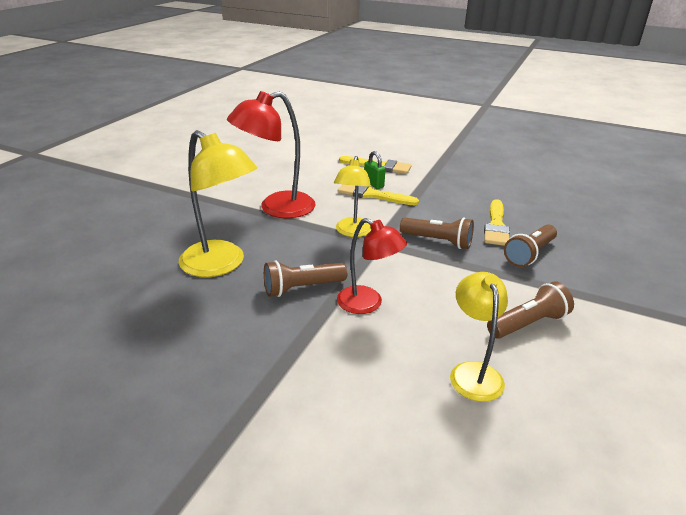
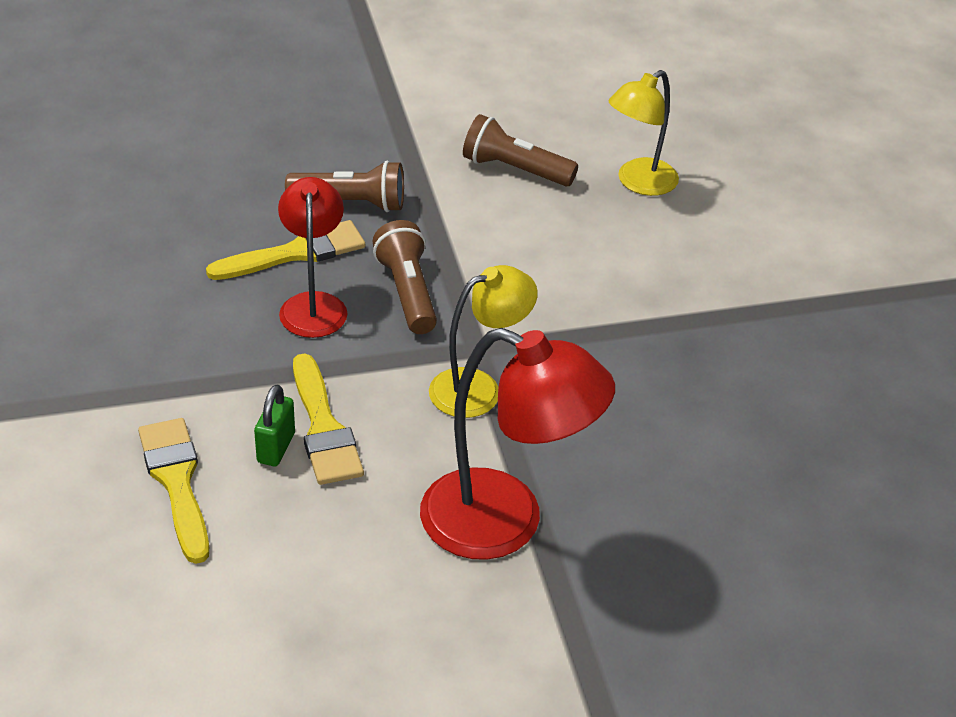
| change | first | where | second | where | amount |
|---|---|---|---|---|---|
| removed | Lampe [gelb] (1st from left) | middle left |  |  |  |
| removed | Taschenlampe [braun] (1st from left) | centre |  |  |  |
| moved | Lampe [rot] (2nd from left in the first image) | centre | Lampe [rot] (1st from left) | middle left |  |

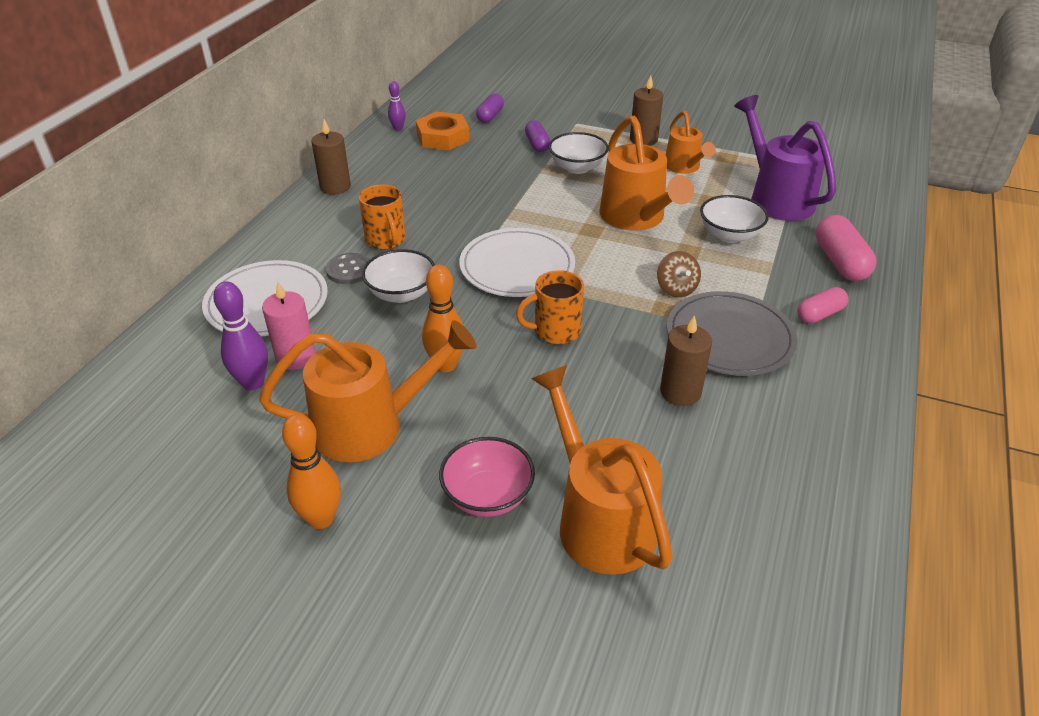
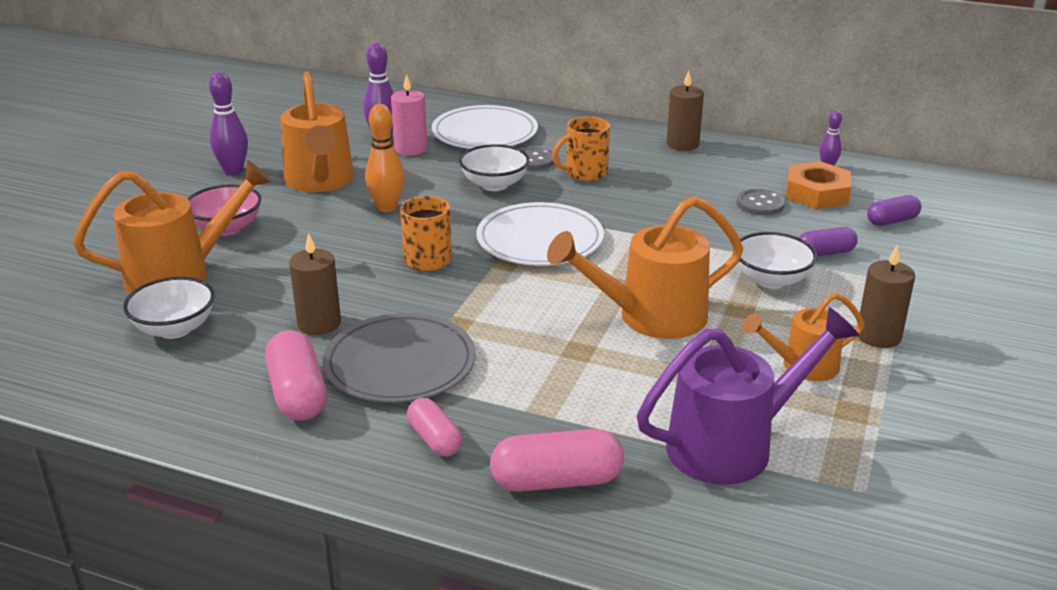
| change | first | where | second | where | amount |
|---|---|---|---|---|---|
| recoloured | Bowlingkegel [orange] (1st from left) | middle left | Bowlingkegel [lila] (1st from left) | top left |  |
| turned | Kapsel [lila] (1st from left in the first image) | top centre | Kapsel [lila] (2nd from left) | middle right | 45 degrees counterclockwise |
| removed | Kreisel [braun] | centre |  |  |  |
| moved | Schüssel [weiß] (3rd from left in the first image) | top right | Schüssel [weiß] (1st from left) | middle left |  |
| added |  |  | Kapsel [rosa] (1st from left) | middle left |  |
| added |  |  | Knopf [grau] (2nd from left) | middle right |  |

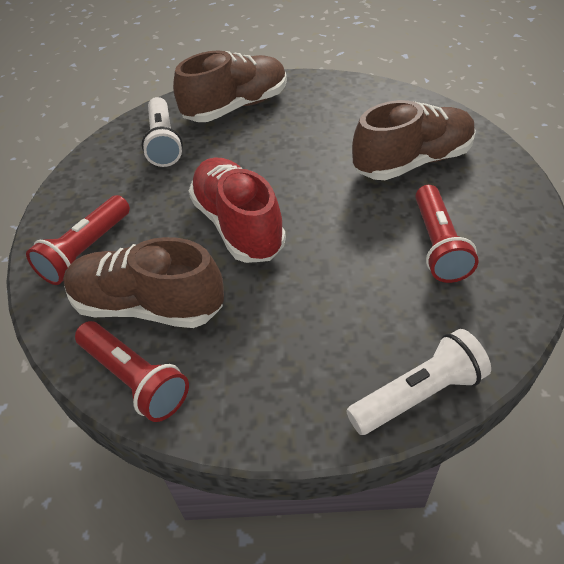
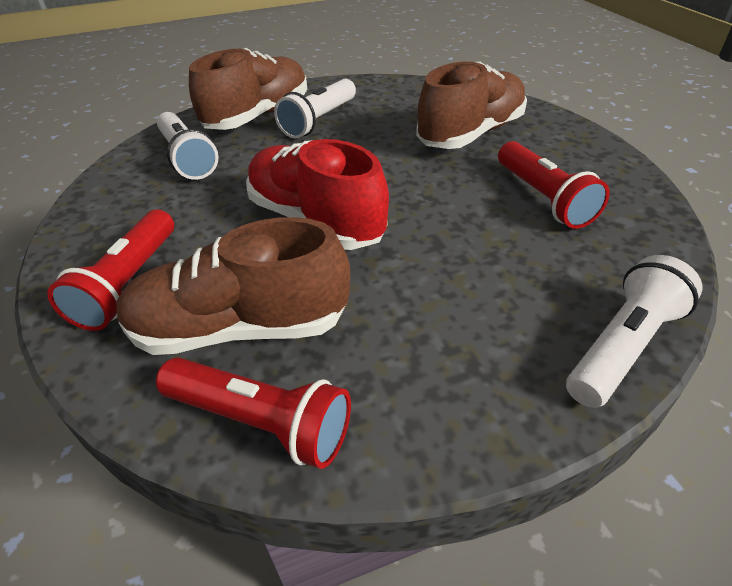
| change | first | where | second | where | amount |
|---|---|---|---|---|---|
| added |  |  | Taschenlampe [weiß] (2nd from left) | top centre |  |

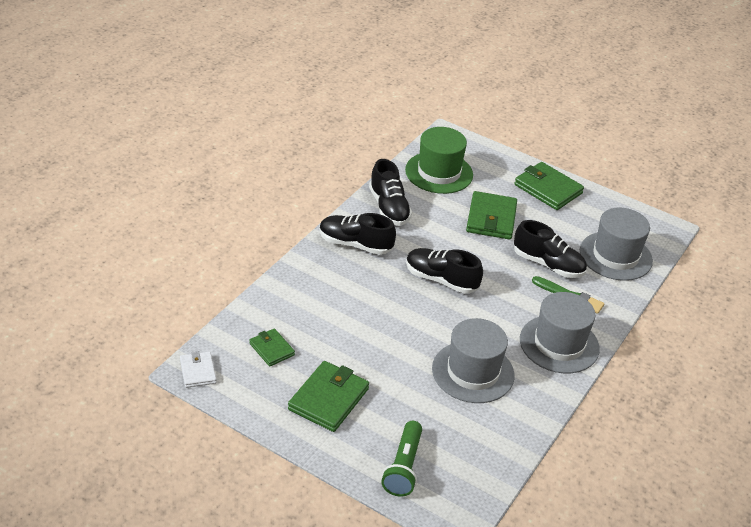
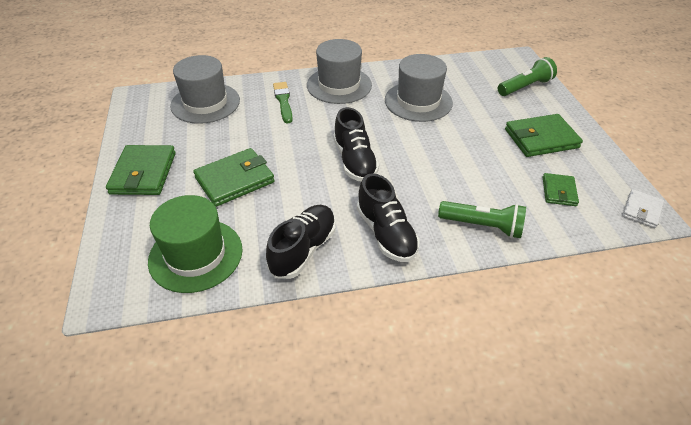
| change | first | where | second | where | amount |
|---|---|---|---|---|---|
| removed | Schuh [schwarz] (4th from left) | middle right |  |  |  |
| added |  |  | Taschenlampe [grün] (1st from left) | middle right |  |

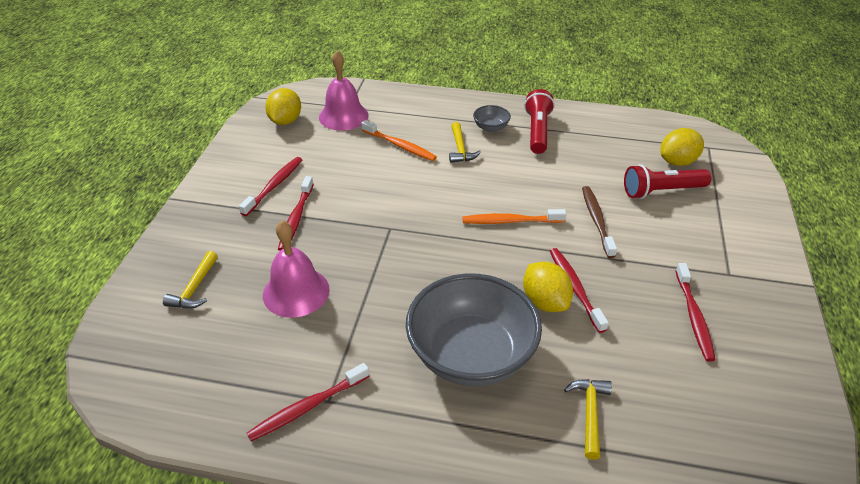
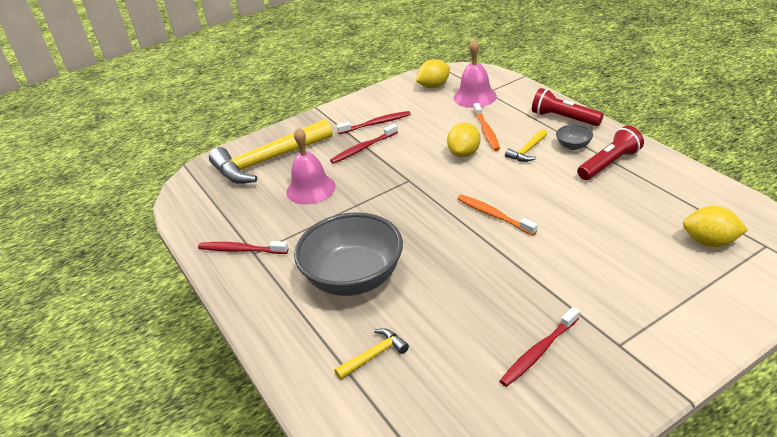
| change | first | where | second | where | amount |
|---|---|---|---|---|---|
| resized | Hammer [gelb] (1st from left) | middle left |  | centre | x2.33 |
| moved | Zitrone [gelb] (2nd from left) | centre |  | top centre |  |
| removed | Zahnbürste [rot] (4th from left) | middle right |  |  |  |
| removed | Zahnbürste [braun] | middle right |  |  |  |
| moved | Taschenlampe [rot] (2nd from left in the first image) | middle right | Taschenlampe [rot] (1st from left) | top right |  |

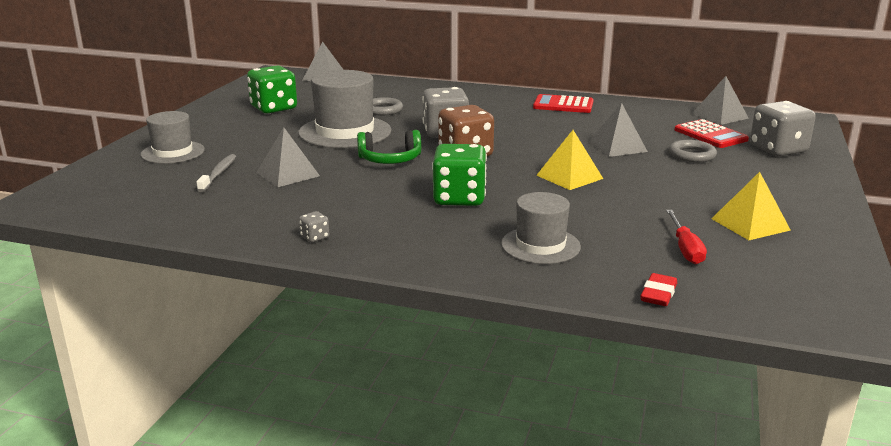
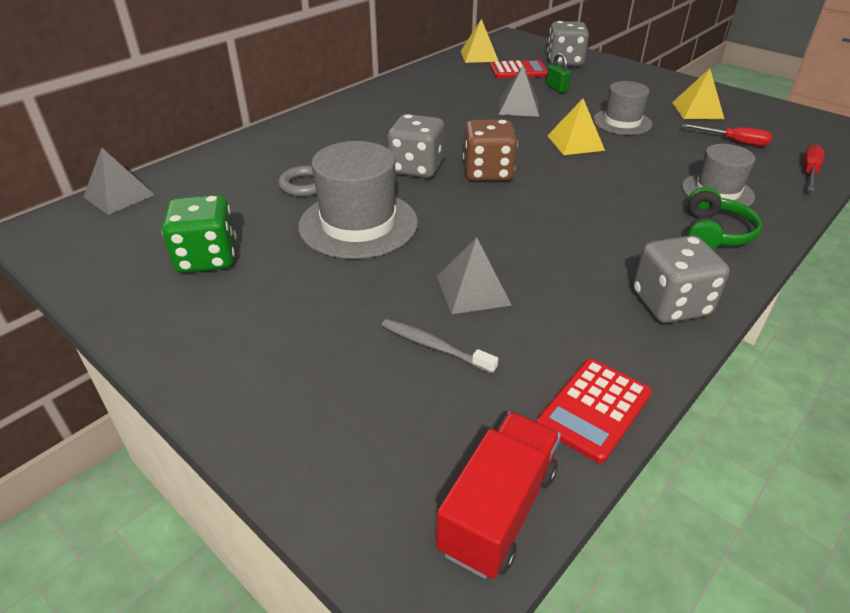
| change | first | where | second | where | amount |
|---|---|---|---|---|---|
| moved | Hut [grau] (1st from left in the first image) | top left | Hut [grau] (2nd from left) | top right |  |
| resized | Spielwürfel [grau] (1st from left in the first image) | centre | Spielwürfel [grau] (3rd from left) | middle right | x2.40 |
| moved | Kopfhörer [grün] | top centre |  | middle right |  |
| removed | Spielwürfel [grün] (2nd from left) | centre |  |  |  |
| moved | Taschenrechner [rot] (1st from left in the first image) | top centre | Taschenrechner [rot] (2nd from left) | bottom right |  |
| replaced | Radiergummi [rot] | middle right | Schraubenzieher [rot] (2nd from left) | top right |  |
| replaced | Ring [grau] (2nd from left) | middle right | Vorhängeschloss [grün] | top centre |  |
| recoloured | Pyramide [grau] (4th from left) | top right | Pyramide [gelb] (1st from left) | top centre |  |
| added |  |  | Lastwagen [rot] | bottom centre |  |

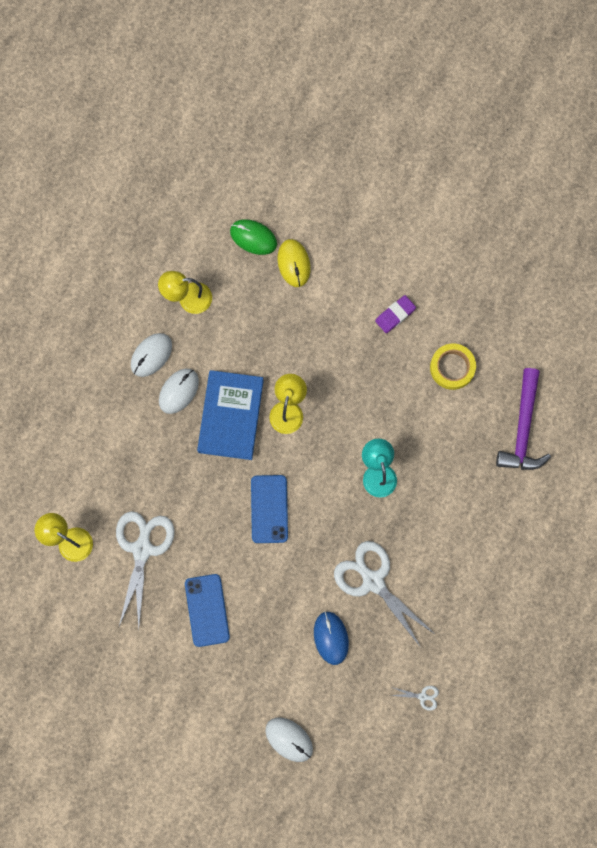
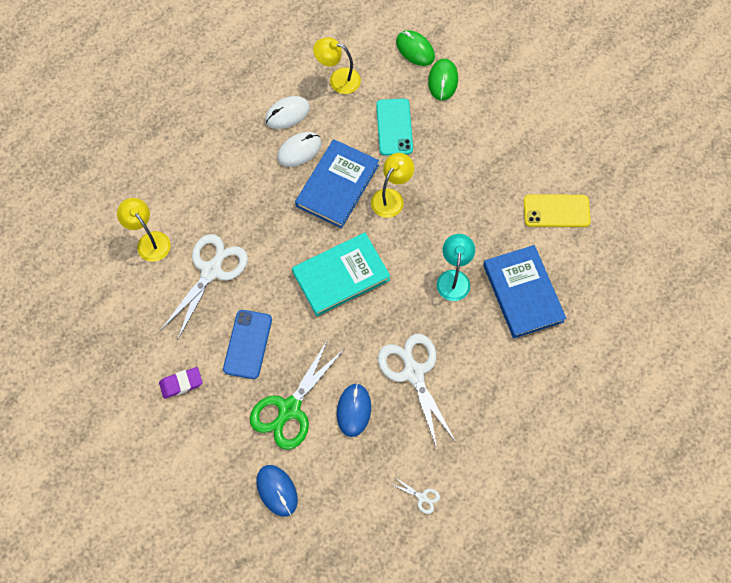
| change | first | where | second | where | amount |
|---|---|---|---|---|---|
| replaced | Handy [blau] (2nd from left) | centre | Buch [türkis] | centre |  |
| recoloured | Computermaus [weiß] (3rd from left) | bottom centre | Computermaus [blau] (1st from left) | bottom centre |  |
| recoloured | Computermaus [gelb] | top centre | Computermaus [grün] (2nd from left) | top centre |  |
| moved | Radiergummi [lila] | centre |  | middle left |  |
| replaced | Klebeband [gelb] | middle right | Handy [gelb] | middle right |  |
| removed | Hammer [lila] | middle right |  |  |  |
| added |  |  | Schere [grün] | bottom centre |  |
| added |  |  | Handy [türkis] | top centre |  |
| added |  |  | Buch [blau] (2nd from left) | middle right |  |

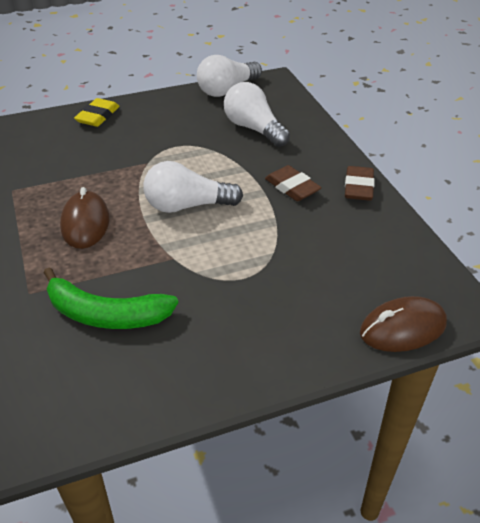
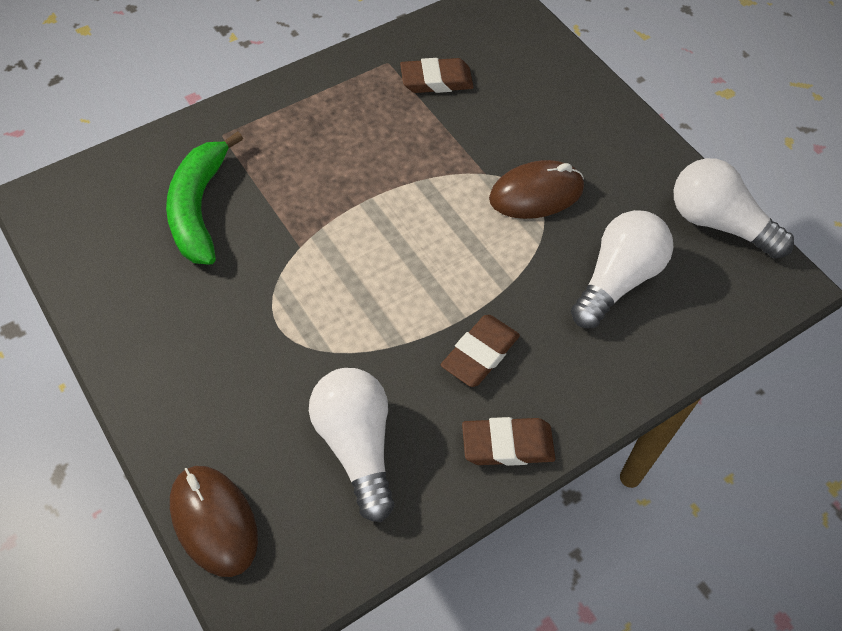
| change | first | where | second | where | amount |
|---|---|---|---|---|---|
| moved | Computermaus [braun] (1st from left in the first image) | middle left | Computermaus [braun] (2nd from left) | top centre |  |
| removed | Radiergummi [gelb] | top left |  |  |  |
| moved | Glühbirne [weiß] (1st from left) | centre |  | bottom centre |  |
| added |  |  | Radiergummi [braun] (1st from left) | top centre |  |

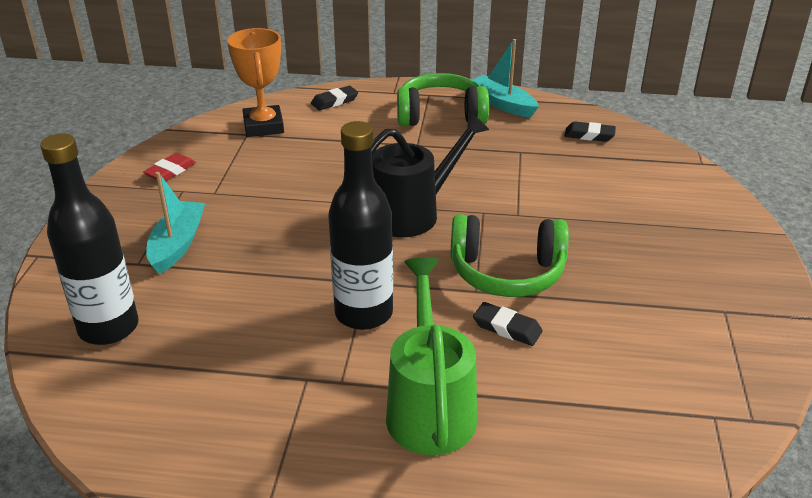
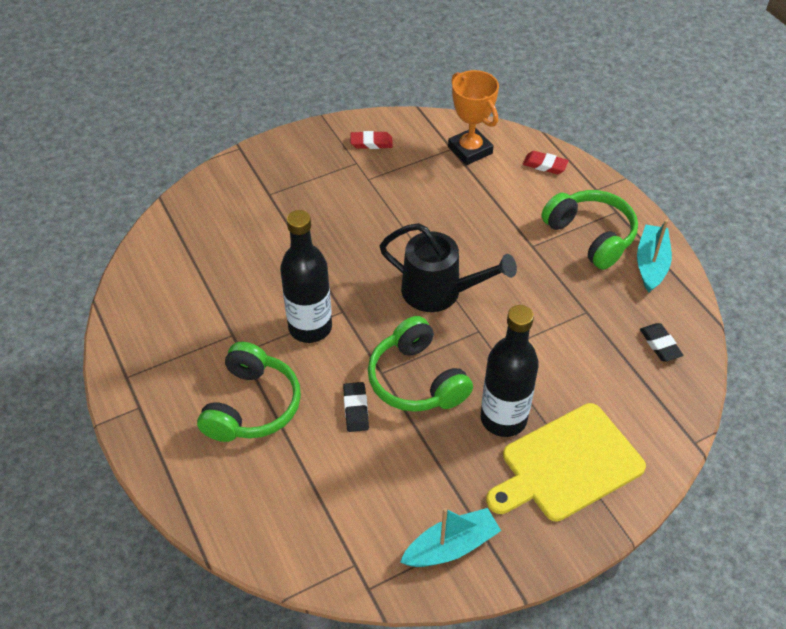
| change | first | where | second | where | amount |
|---|---|---|---|---|---|
| moved | Flasche [schwarz] (1st from left in the first image) | middle left | Flasche [schwarz] (2nd from left) | centre |  |
| moved | Boot [türkis] (1st from left) | middle left |  | bottom centre |  |
| turned | Pokal [orange] | top left |  | top centre | 75 degrees counterclockwise |
| recoloured | Radiergummi [schwarz] (1st from left) | top centre | Radiergummi [rot] (2nd from left) | top right |  |
| replaced | Gießkanne [grün] | bottom centre | Kopfhörer [grün] (1st from left) | middle left |  |
| added |  |  | Schneidebrett [gelb] | bottom right |  |

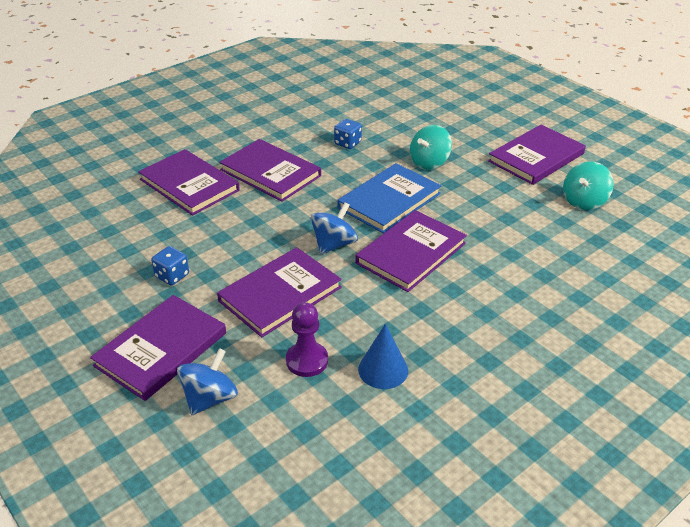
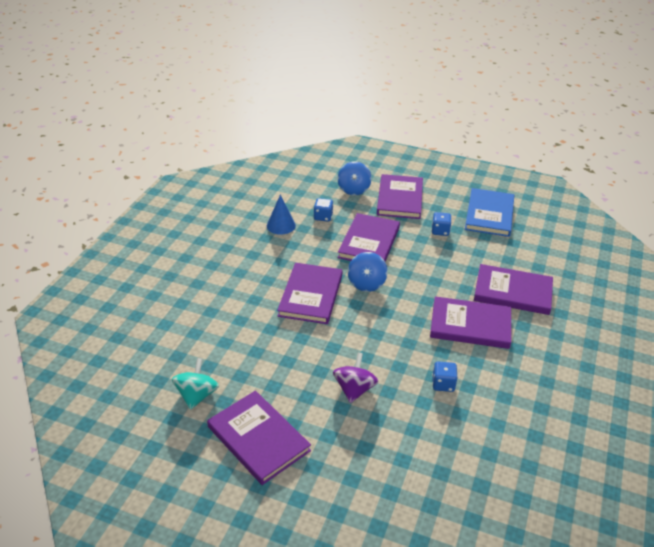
| change | first | where | second | where | amount |
|---|---|---|---|---|---|
| replaced | Bauer [lila] | centre | Spielwürfel [blau] (1st from left) | centre |  |
| moved | Buch [blau] | centre |  | middle right |  |
| recoloured | Kreisel [türkis] (1st from left) | top centre | Kreisel [lila] | bottom centre |  |
| turned | Buch [lila] (6th from left in the first image) | top right | Buch [lila] (1st from left) | bottom centre | 60 degrees counterclockwise |

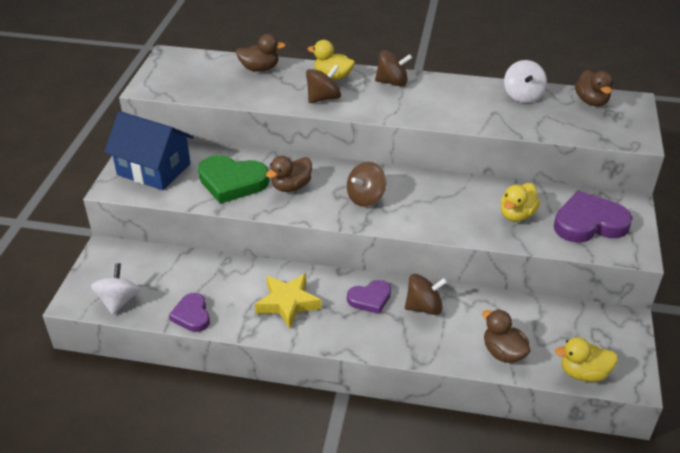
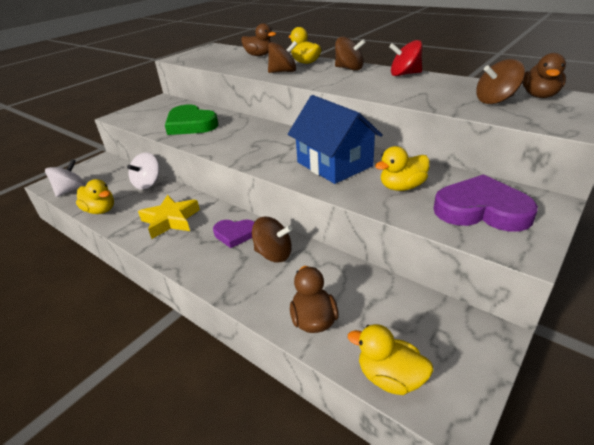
| change | first | where | second | where | amount |
|---|---|---|---|---|---|
| moved | Haus [blau] | top left |  | top centre |  |
| replaced | Herz [lila] (1st from left) | bottom left | Ente [gelb] (1st from left) | middle left |  |
| removed | Ente [braun] (2nd from left) | centre |  |  |  |
| moved | Kreisel [braun] (2nd from left in the first image) | centre | Kreisel [braun] (4th from left) | top right |  |
| moved | Kreisel [weiß] (2nd from left) | top right |  | middle left |  |
| added |  |  | Kreisel [rot] | top right |  |

